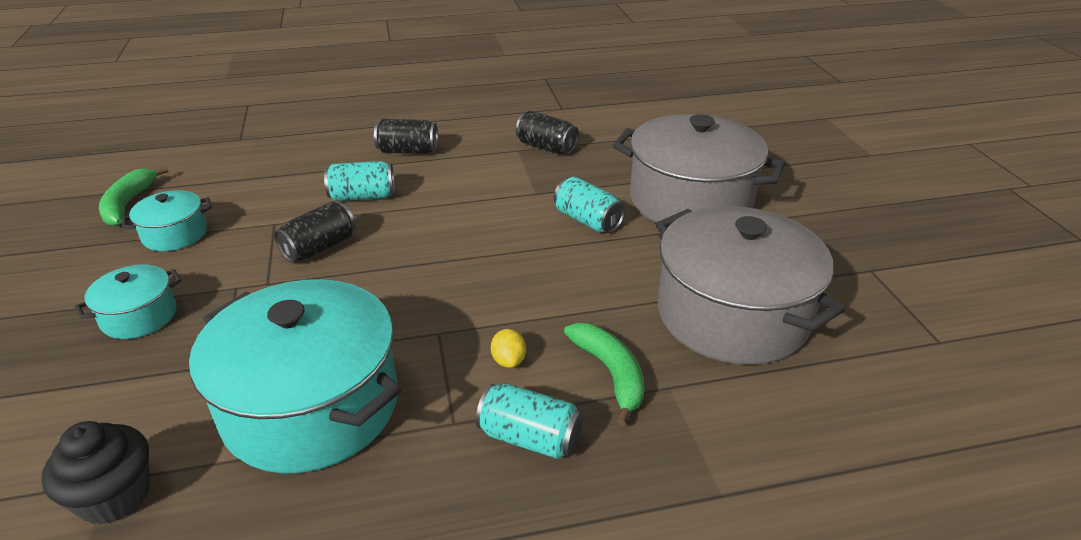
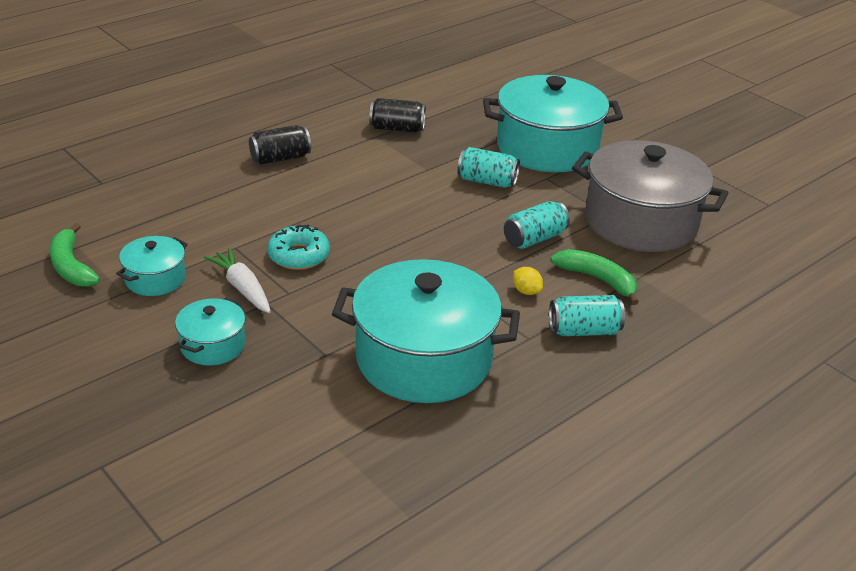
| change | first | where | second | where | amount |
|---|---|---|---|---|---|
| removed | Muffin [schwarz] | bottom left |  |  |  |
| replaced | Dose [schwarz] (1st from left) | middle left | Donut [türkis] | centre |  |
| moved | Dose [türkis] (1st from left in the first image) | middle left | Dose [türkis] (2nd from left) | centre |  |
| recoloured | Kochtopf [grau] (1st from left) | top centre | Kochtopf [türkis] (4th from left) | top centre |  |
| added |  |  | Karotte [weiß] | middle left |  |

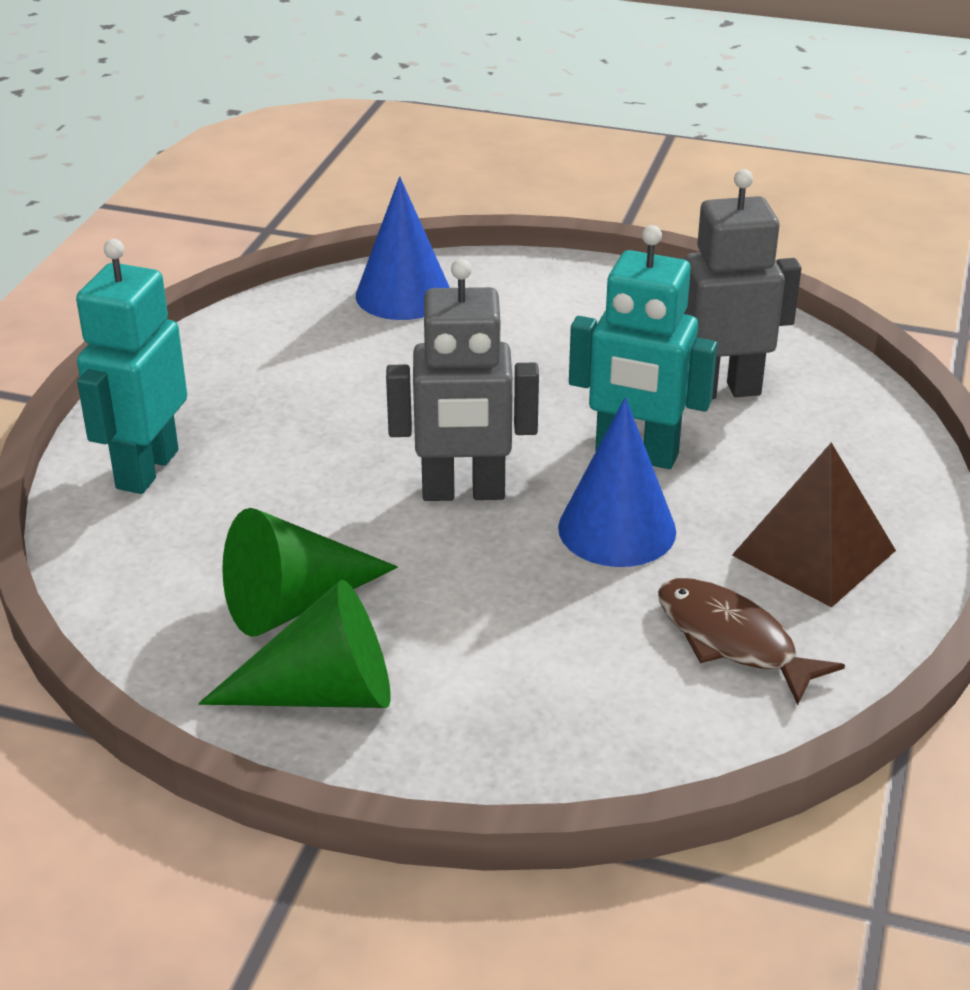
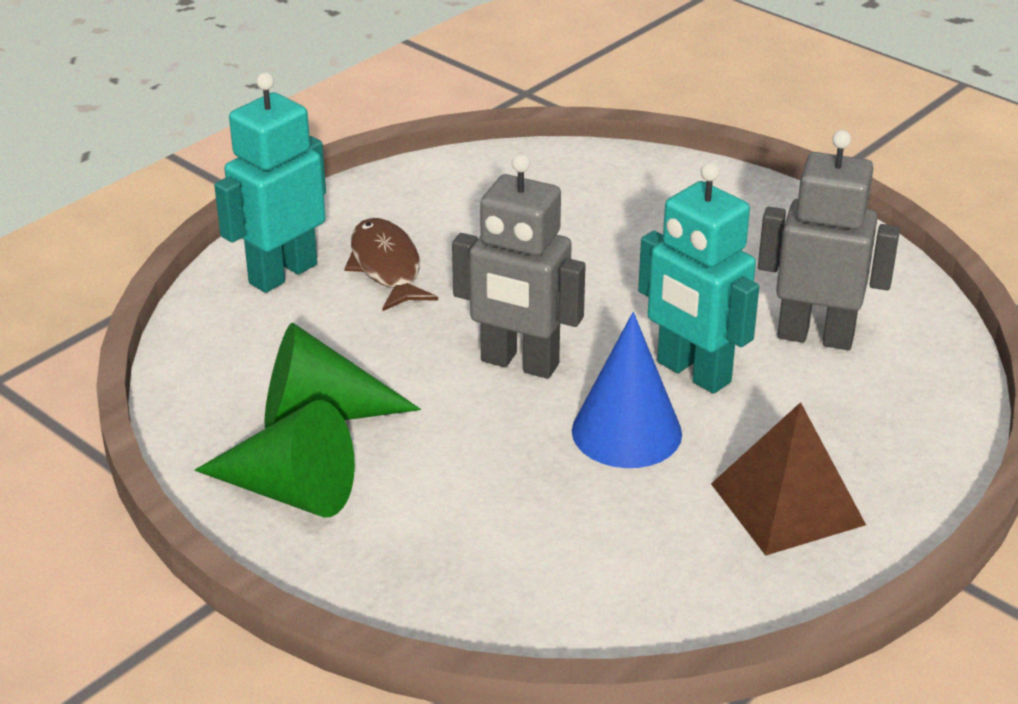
| change | first | where | second | where | amount |
|---|---|---|---|---|---|
| removed | Kegel [blau] (1st from left) | top centre |  |  |  |
| moved | Fisch [braun] | middle right |  | centre |  |

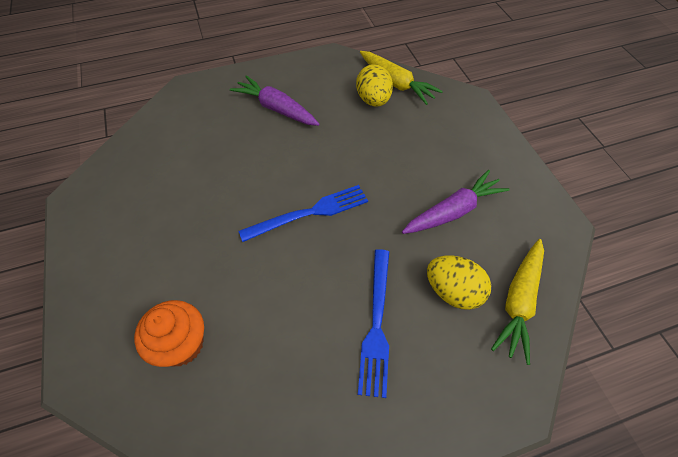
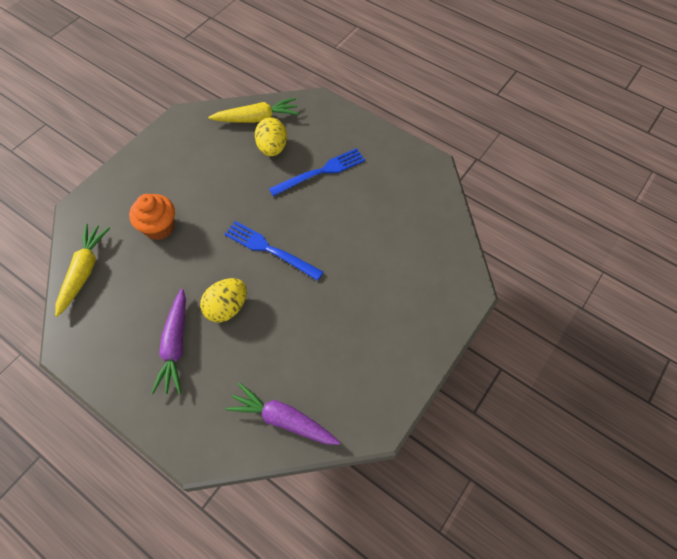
| change | first | where | second | where | amount |
|---|---|---|---|---|---|
| moved | Muffin [orange] | bottom left |  | middle left |  |
| moved | Ei [gelb] (1st from left) | top centre |  | middle left |  |
| moved | Karotte [lila] (2nd from left) | middle right |  | bottom centre |  |

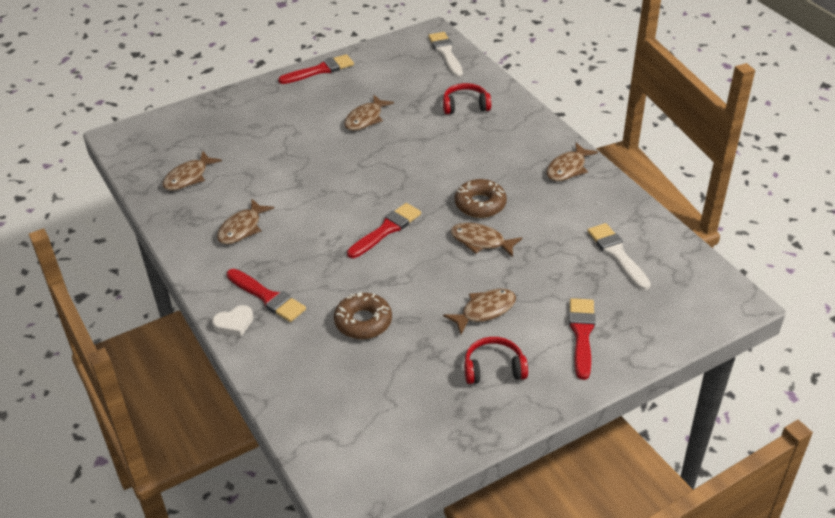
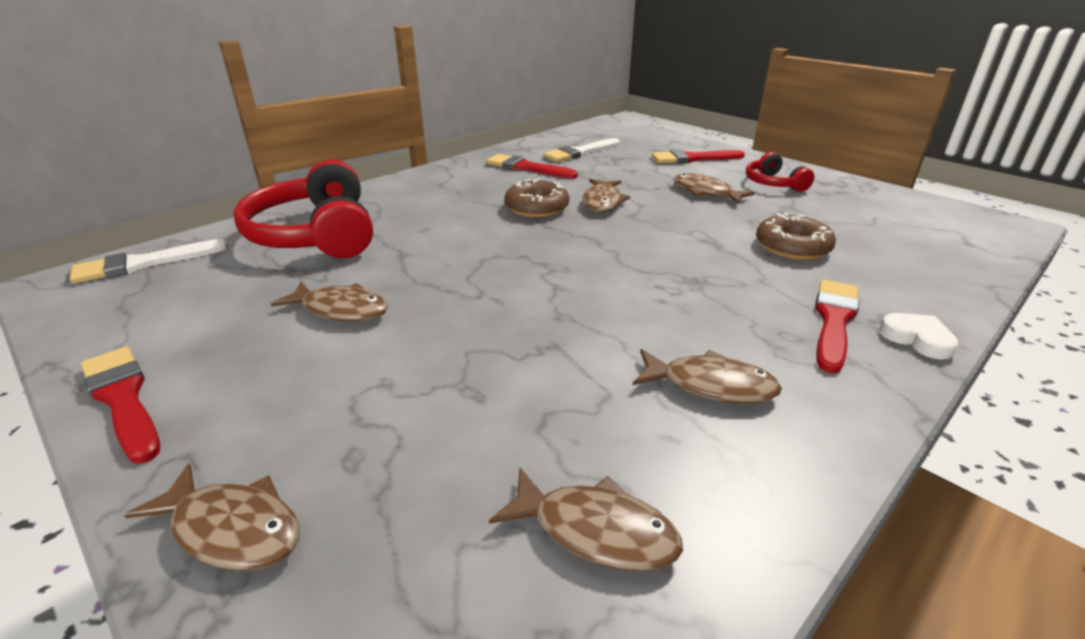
| change | first | where | second | where | amount |
|---|---|---|---|---|---|
| moved | Pinsel [rot] (3rd from left in the first image) | centre | Pinsel [rot] (2nd from left) | top centre |  |
| resized | Kopfhörer [rot] (1st from left) | top centre |  | top left | x1.95 |
| moved | Fisch [braun] (6th from left in the first image) | top right | Fisch [braun] (1st from left) | bottom left |  |

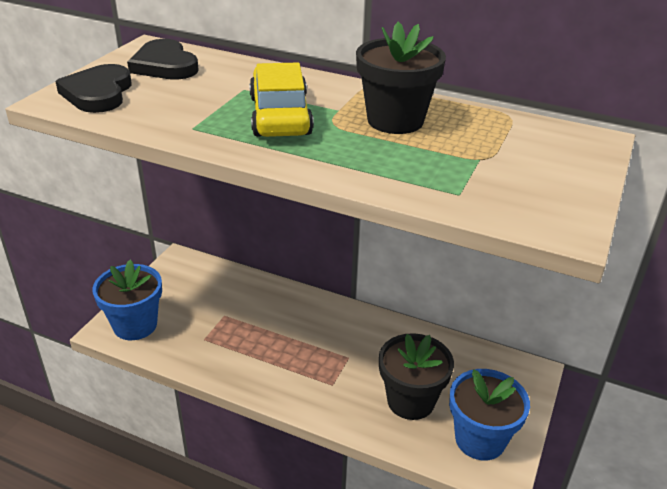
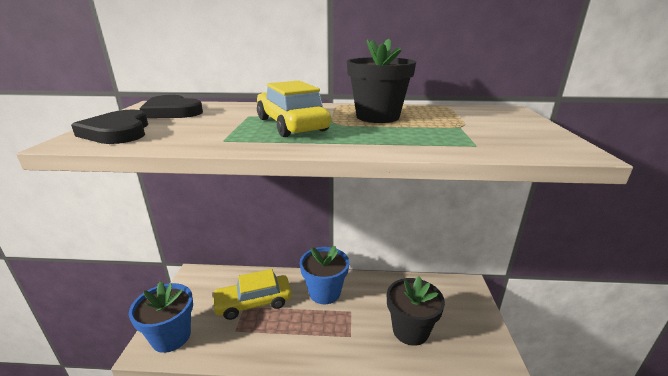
| change | first | where | second | where | amount |
|---|---|---|---|---|---|
| moved | Blumentopf [blau] (2nd from left) | bottom right |  | bottom centre |  |
| added |  |  | Auto [gelb] (1st from left) | bottom centre |  |

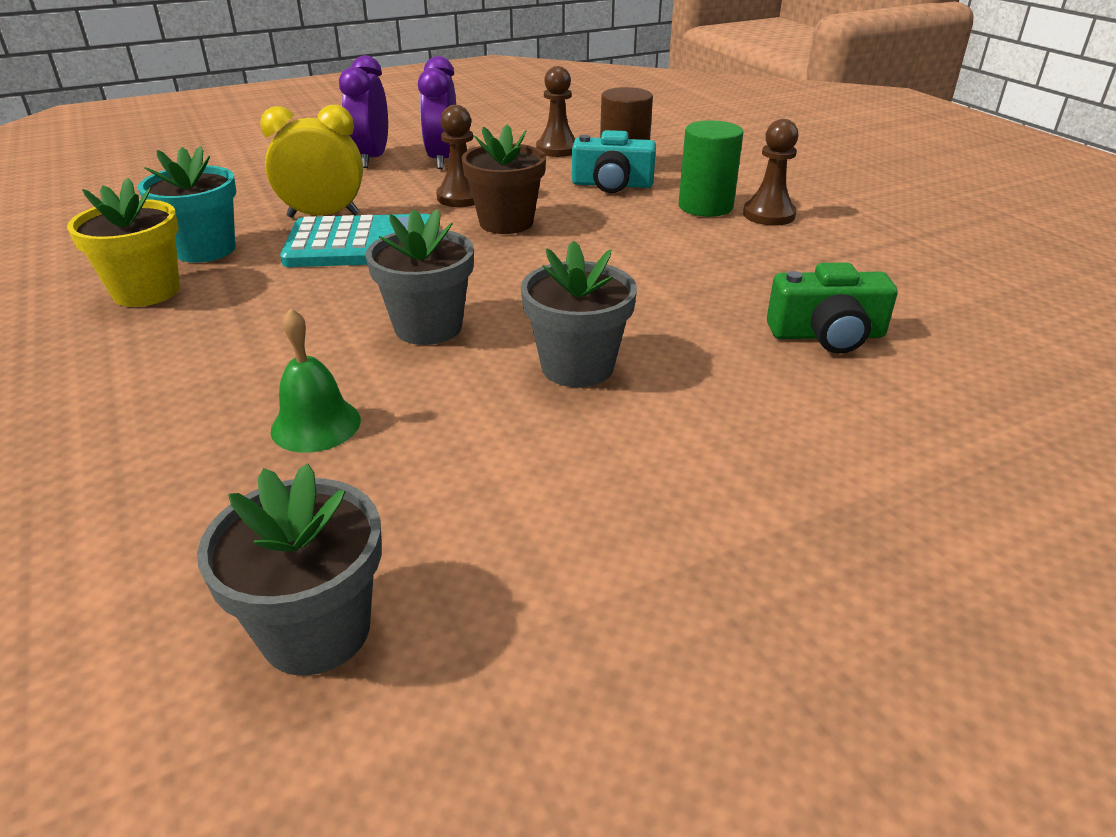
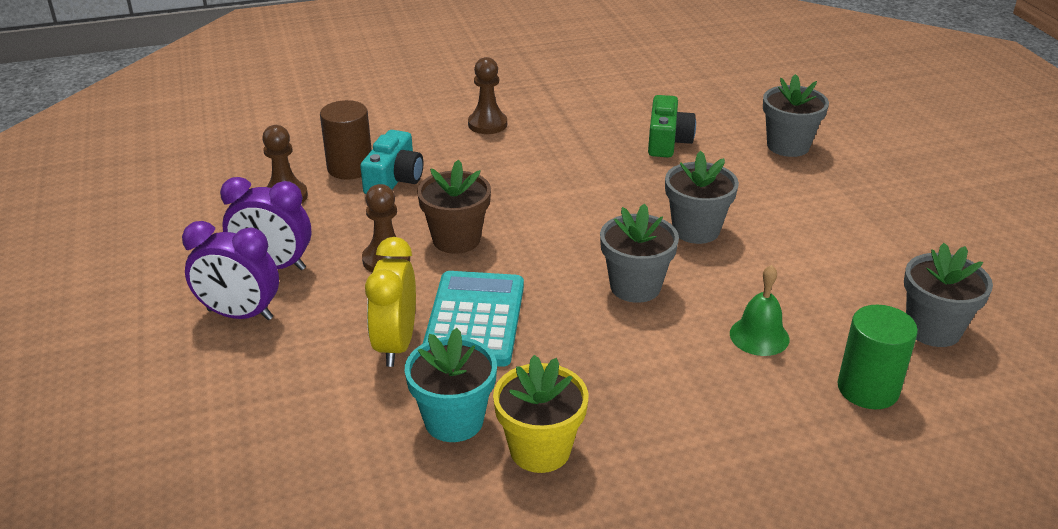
| change | first | where | second | where | amount |
|---|---|---|---|---|---|
| moved | Vollzylinder [grün] | top centre |  | bottom right |  |
| added |  |  | Blumentopf [grau] (3rd from left) | top right |  |

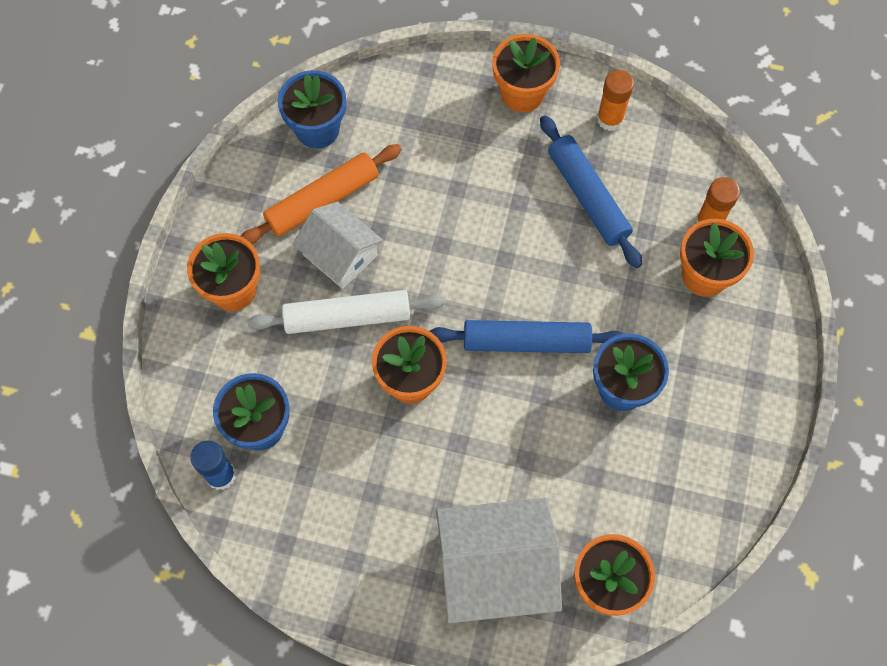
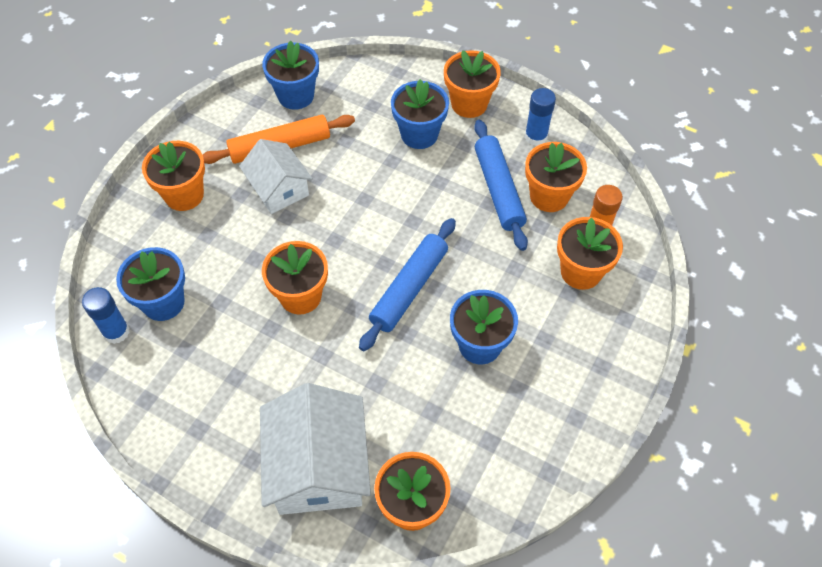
| change | first | where | second | where | amount |
|---|---|---|---|---|---|
| removed | Nudelholz [weiß] | centre |  |  |  |
| turned | Nudelholz [blau] (1st from left) | centre |  | centre | 75 degrees counterclockwise |
| turned | Haus [weiß] (2nd from left) | bottom centre |  | bottom centre | 75 degrees clockwise |
| recoloured | Klebestift [orange] (1st from left) | top right | Klebestift [blau] (2nd from left) | top centre |  |
| added |  |  | Blumentopf [blau] (3rd from left) | top centre |  |
| added |  |  | Blumentopf [orange] (5th from left) | top right |  |

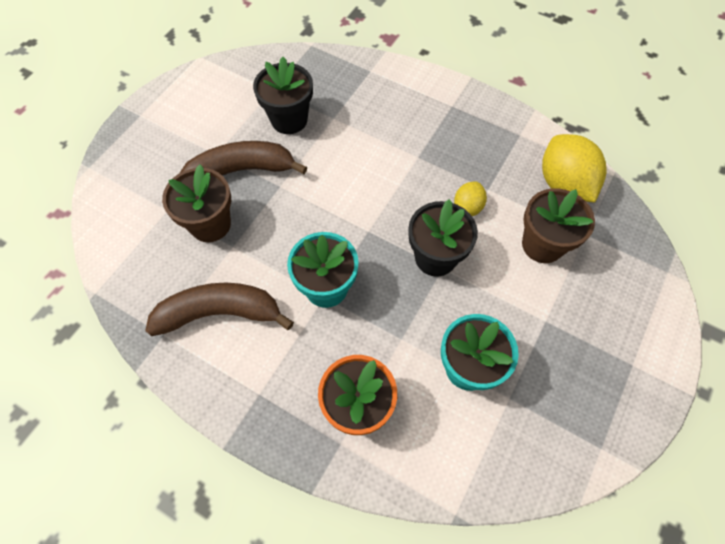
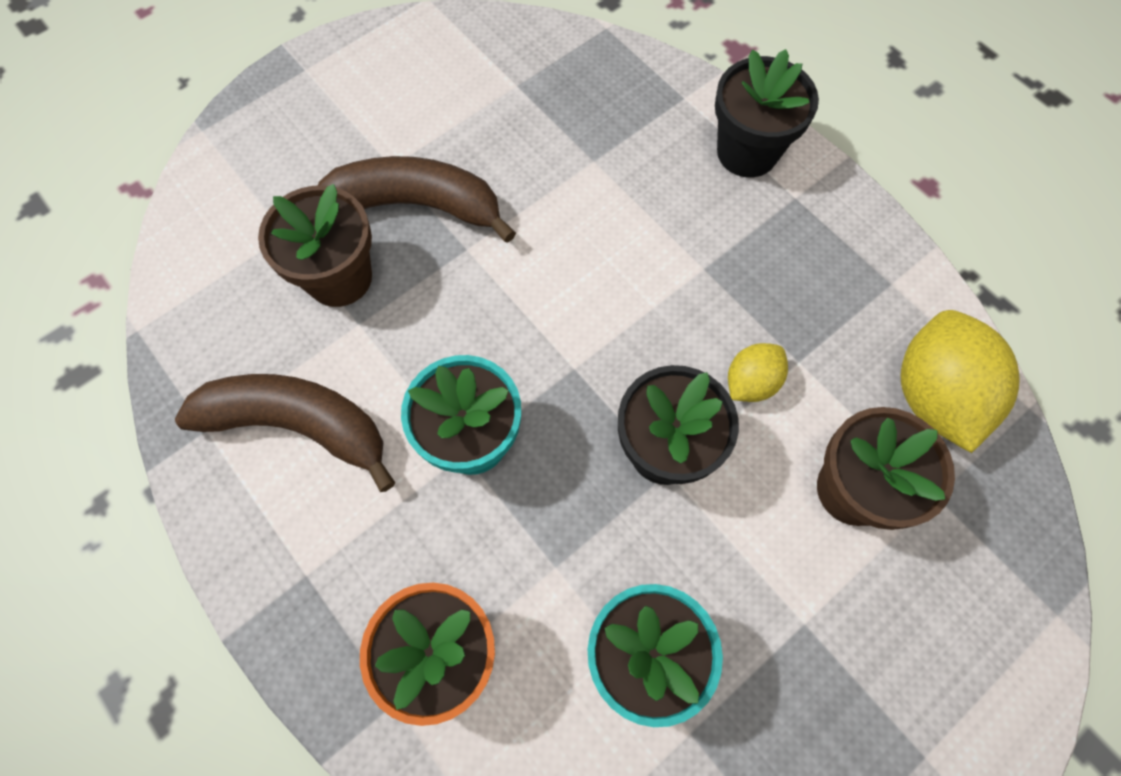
| change | first | where | second | where | amount |
|---|---|---|---|---|---|
| moved | Blumentopf [schwarz] (1st from left in the first image) | top centre | Blumentopf [schwarz] (2nd from left) | top right |  |

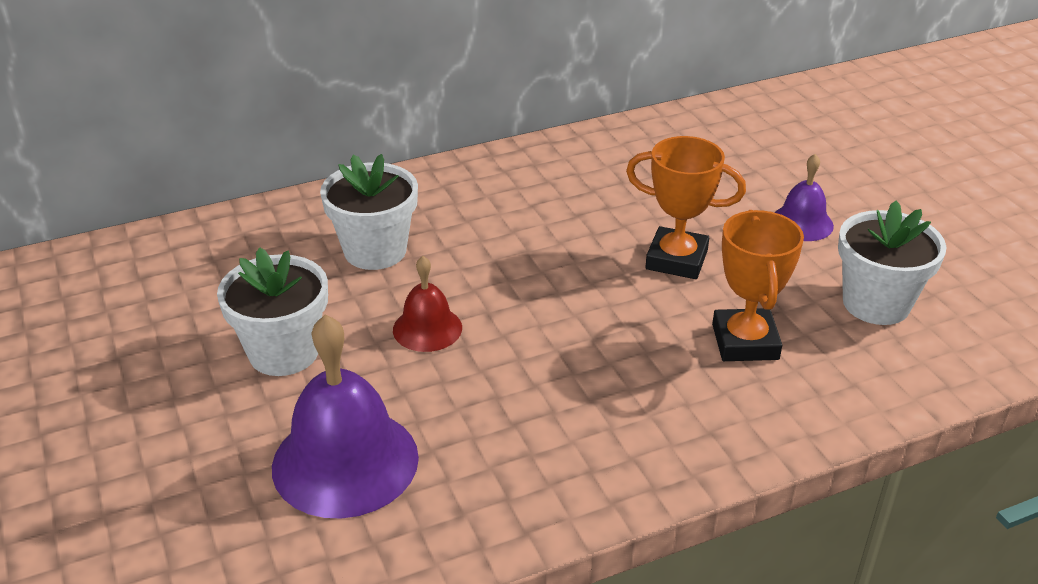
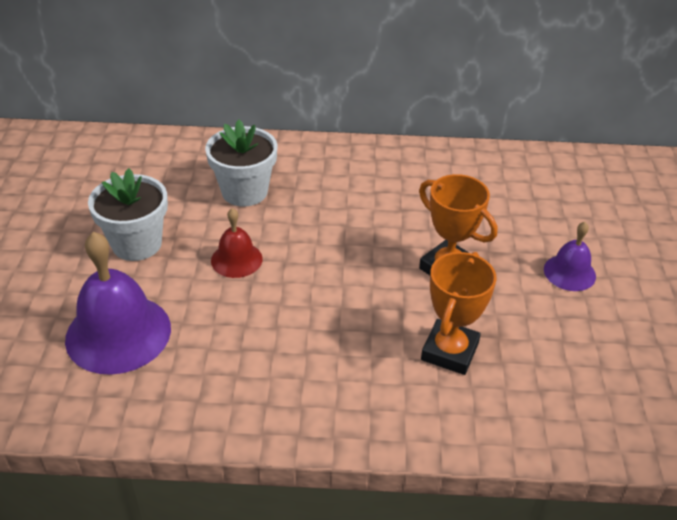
| change | first | where | second | where | amount |
|---|---|---|---|---|---|
| removed | Blumentopf [weiß] (3rd from left) | middle right |  |  |  |

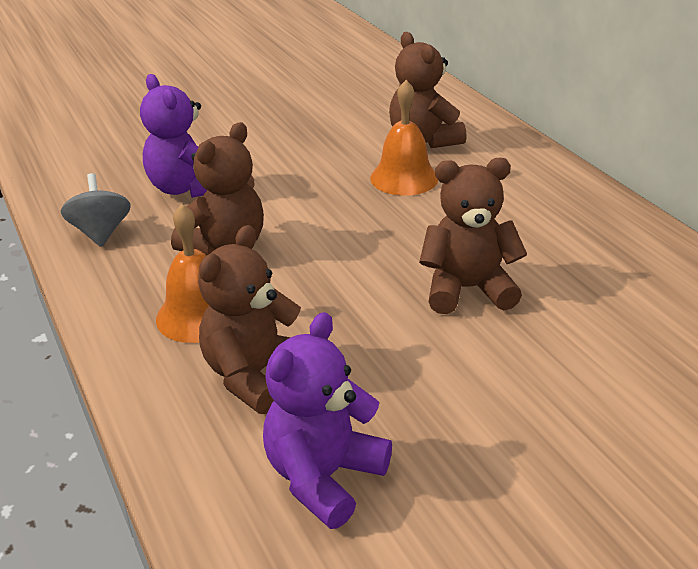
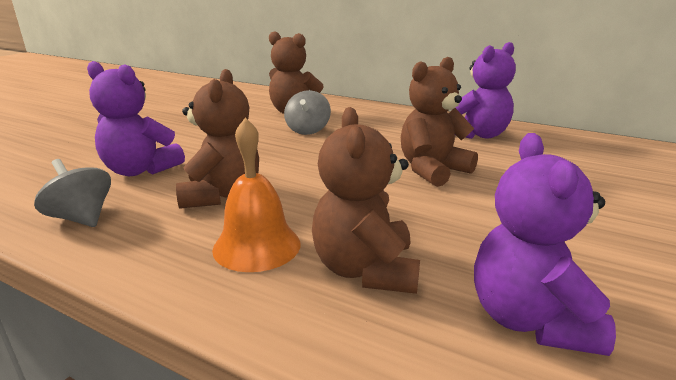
| change | first | where | second | where | amount |
|---|---|---|---|---|---|
| replaced | Glocke [orange] (2nd from left) | top centre | Kreisel [grau] (2nd from left) | top centre |  |
| added |  |  | Teddybär [lila] (2nd from left) | top right |  |

